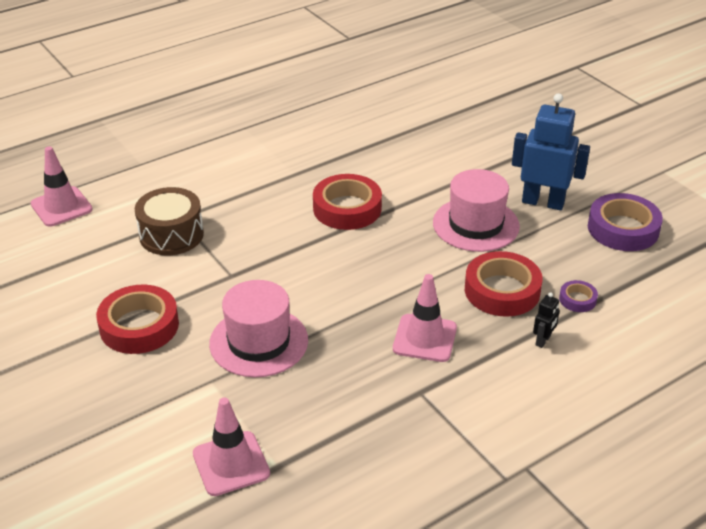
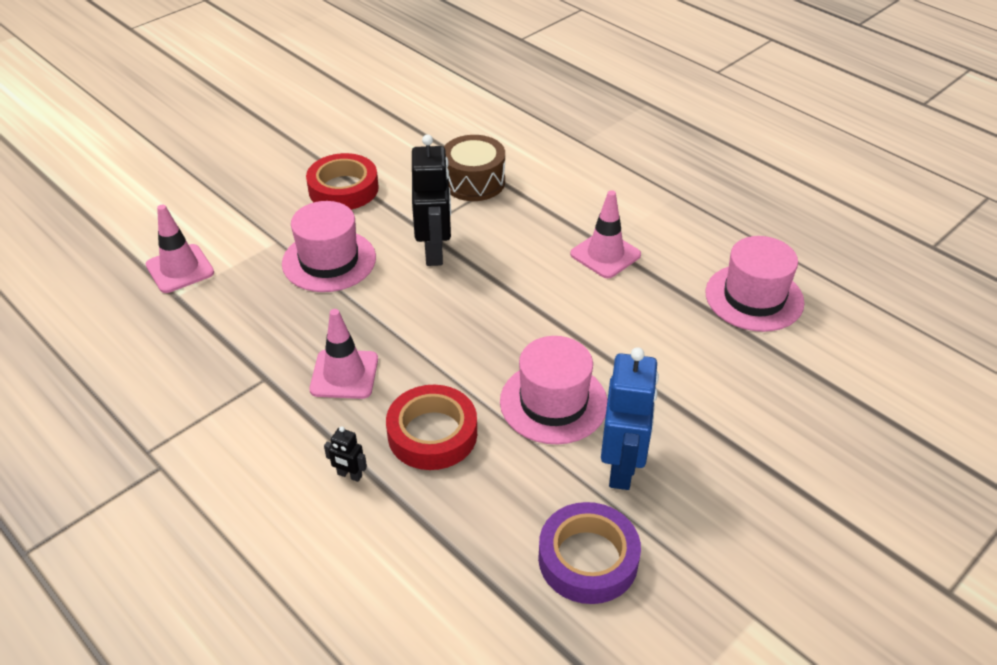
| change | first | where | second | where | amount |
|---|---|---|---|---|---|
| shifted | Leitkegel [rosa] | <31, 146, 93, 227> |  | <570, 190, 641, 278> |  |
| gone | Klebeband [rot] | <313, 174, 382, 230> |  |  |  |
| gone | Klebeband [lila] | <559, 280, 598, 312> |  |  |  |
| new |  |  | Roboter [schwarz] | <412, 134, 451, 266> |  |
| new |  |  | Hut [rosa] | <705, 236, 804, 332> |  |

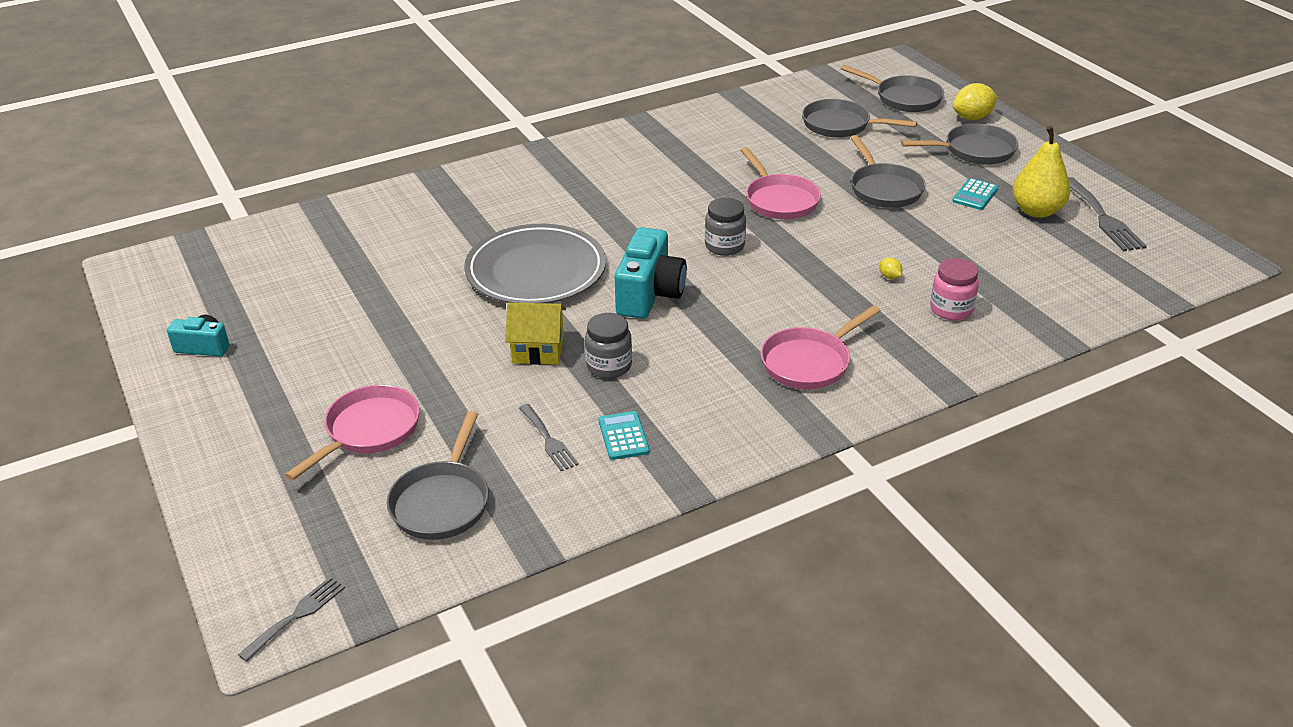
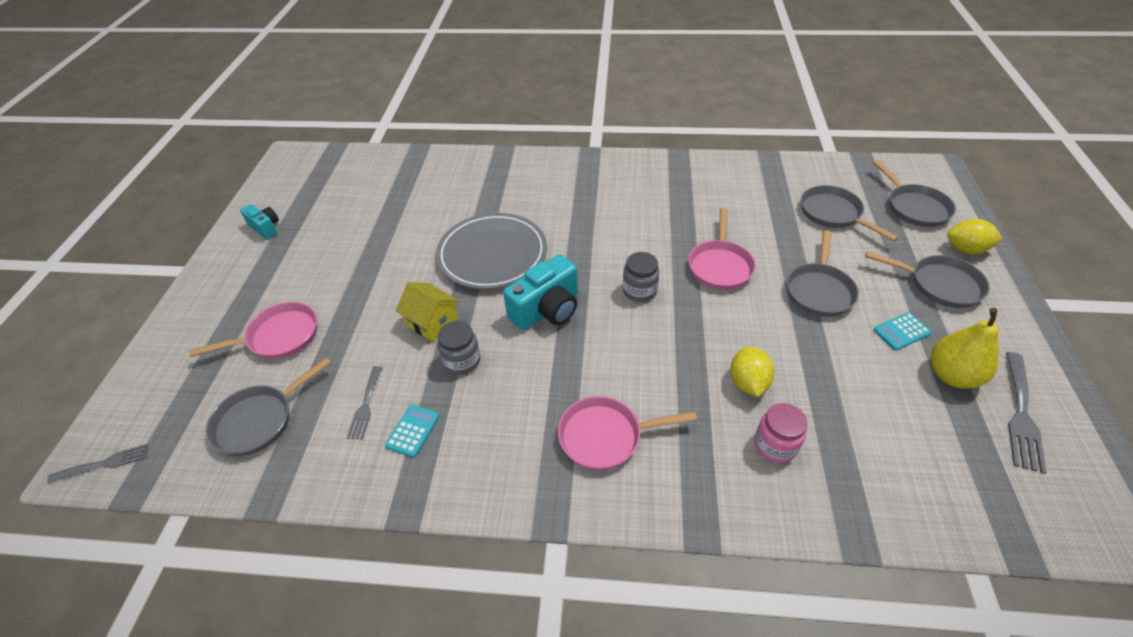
| change | first | where | second | where | amount |
|---|---|---|---|---|---|
| scaled | Zitrone [gelb] | <879, 257, 902, 279> |  | <730, 346, 775, 397> | x2.08 |

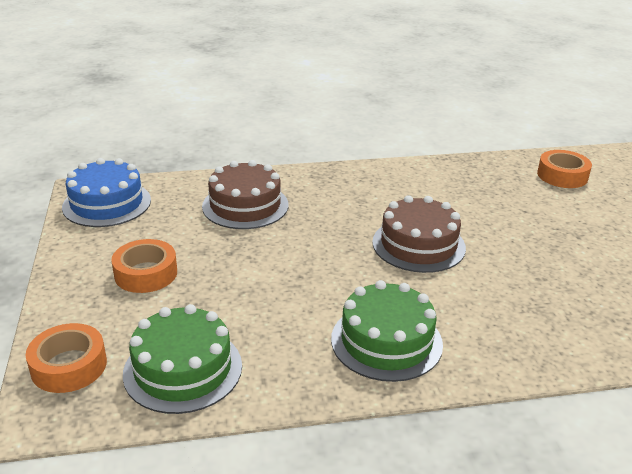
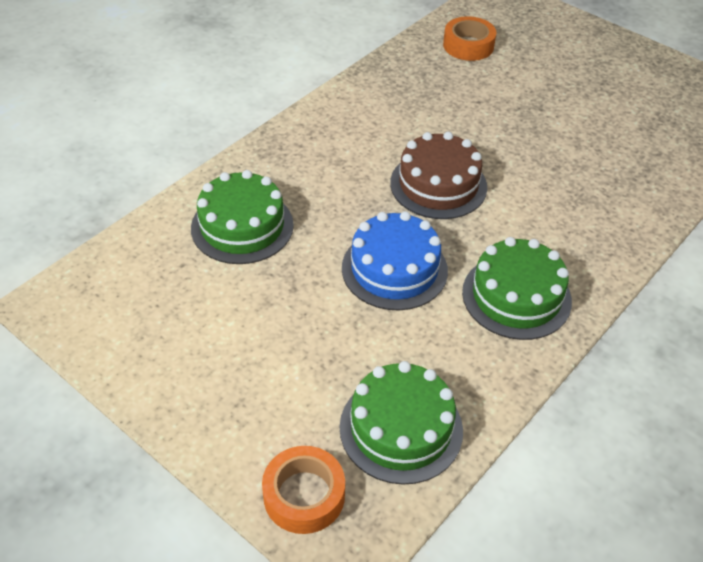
| change | first | where | second | where | amount |
|---|---|---|---|---|---|
| shifted | Kuchen [blau] | <62, 158, 151, 227> |  | <342, 211, 448, 310> |  |
| repainted | Kuchen [braun] | <202, 160, 288, 229> | Kuchen [grün] | <191, 170, 294, 264> |  |
| gone | Klebeband [orange] | <111, 239, 177, 293> |  |  |  |

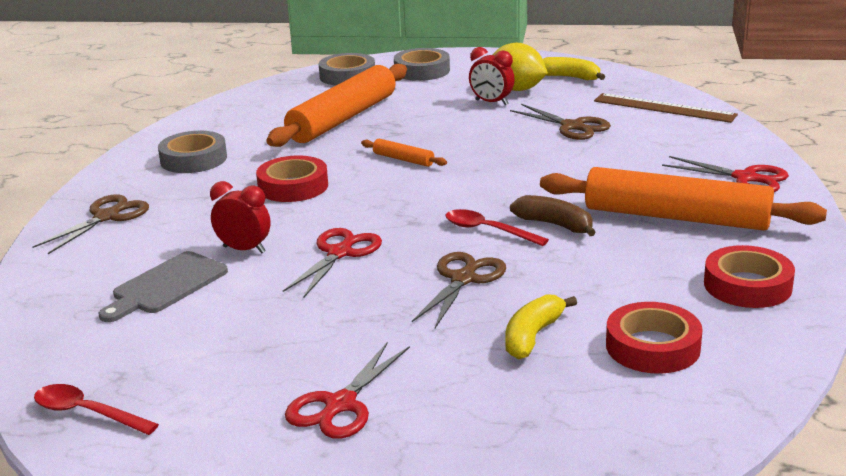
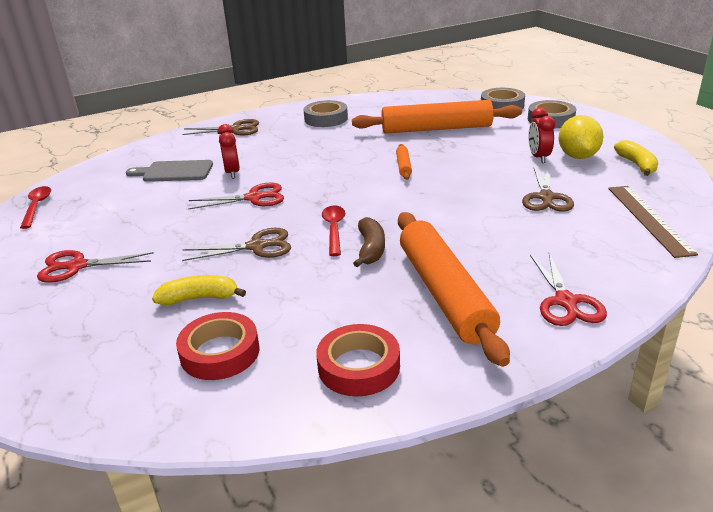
| change | first | where | second | where | amount |
|---|---|---|---|---|---|
| gone | Klebeband [rot] | <256, 156, 328, 202> |  |  |  |

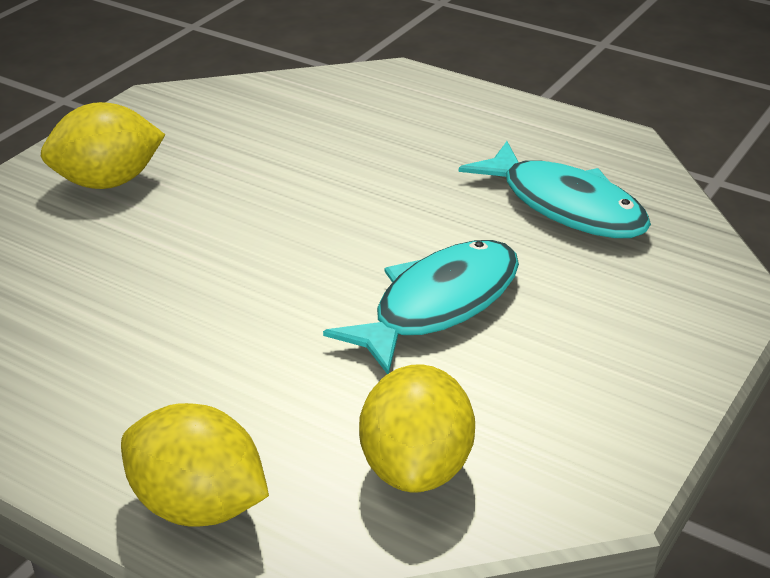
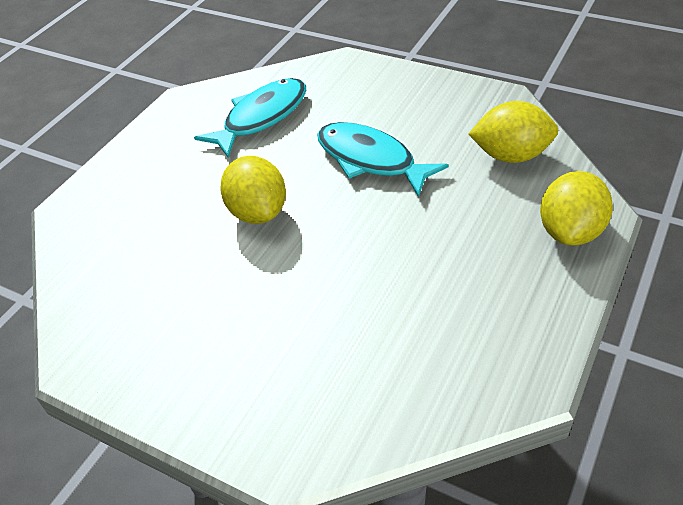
| change | first | where | second | where | amount |
|---|---|---|---|---|---|
| shifted | Zitrone [gelb] | <41, 102, 165, 189> |  | <220, 156, 286, 224> |  |

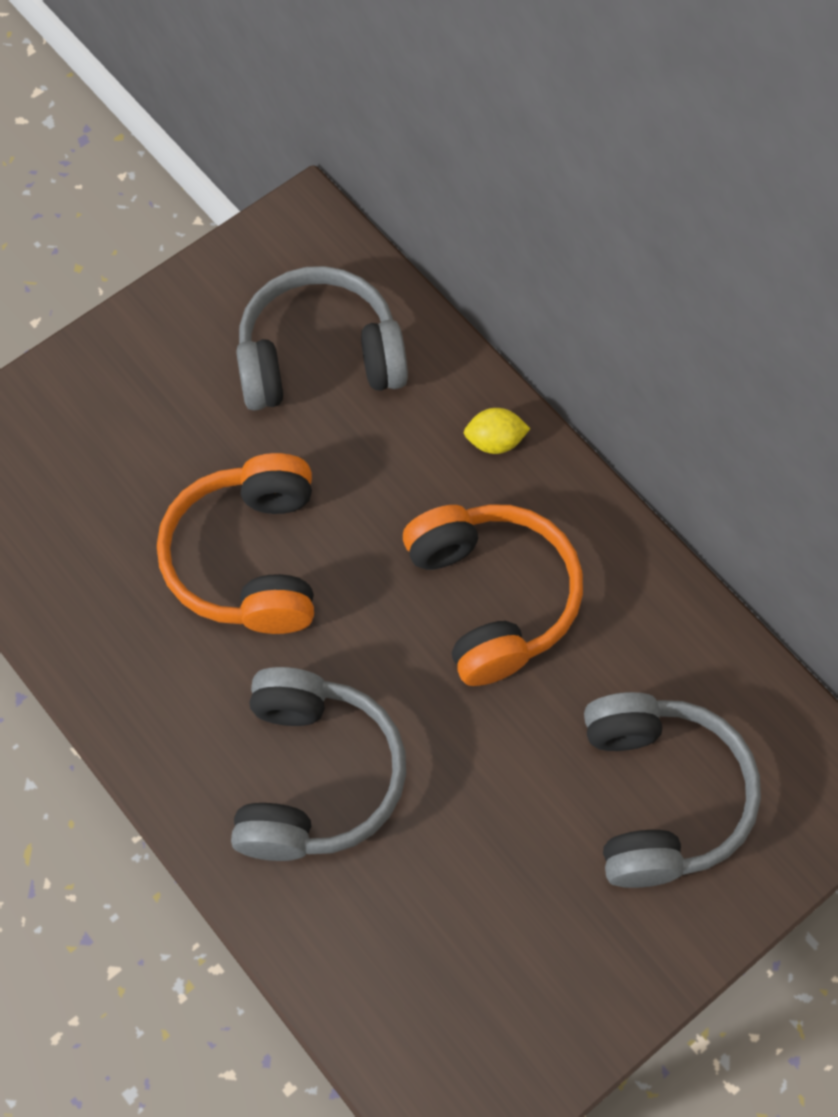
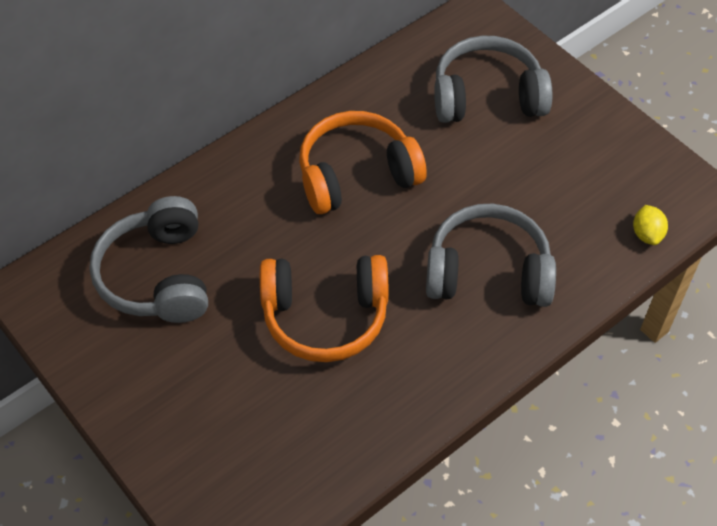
| change | first | where | second | where | amount |
|---|---|---|---|---|---|
| shifted | Zitrone [gelb] | <464, 408, 531, 454> |  | <633, 205, 668, 245> |  |

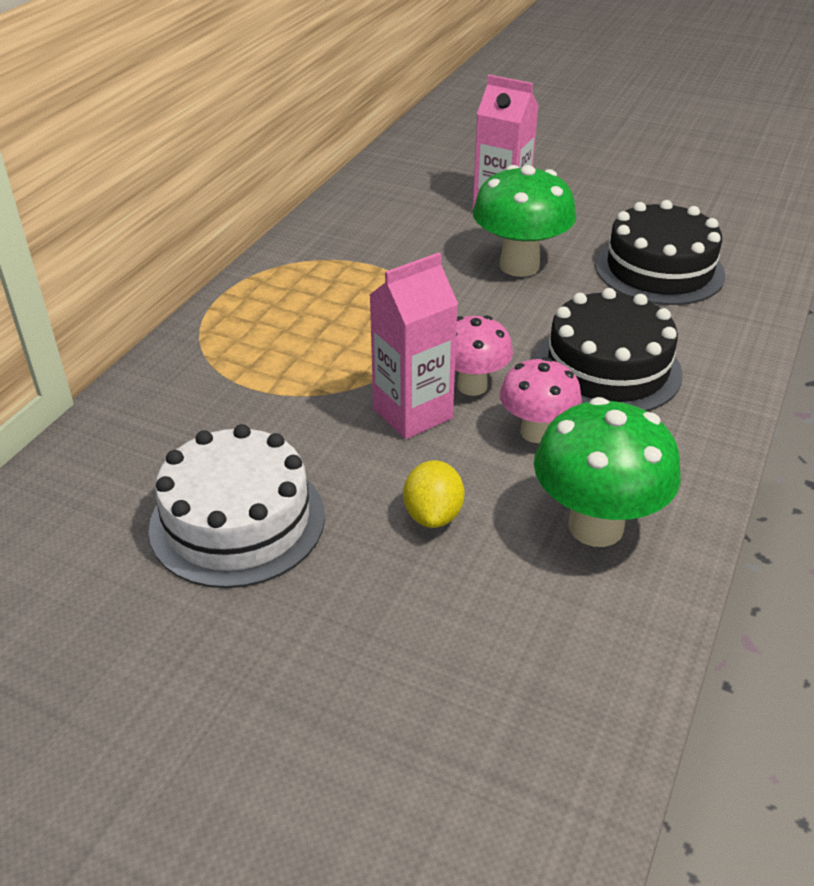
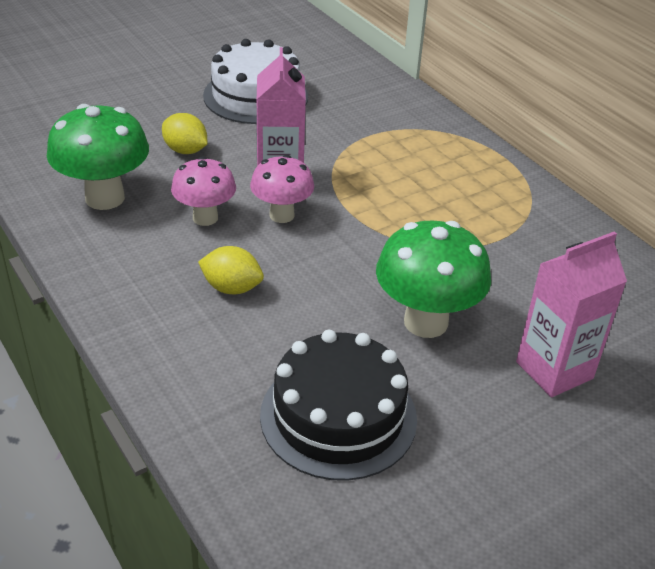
| change | first | where | second | where | amount |
|---|---|---|---|---|---|
| swapped | Kuchen [schwarz] | <535, 288, 683, 411> | Zitrone [gelb] | <198, 246, 264, 294> |  |

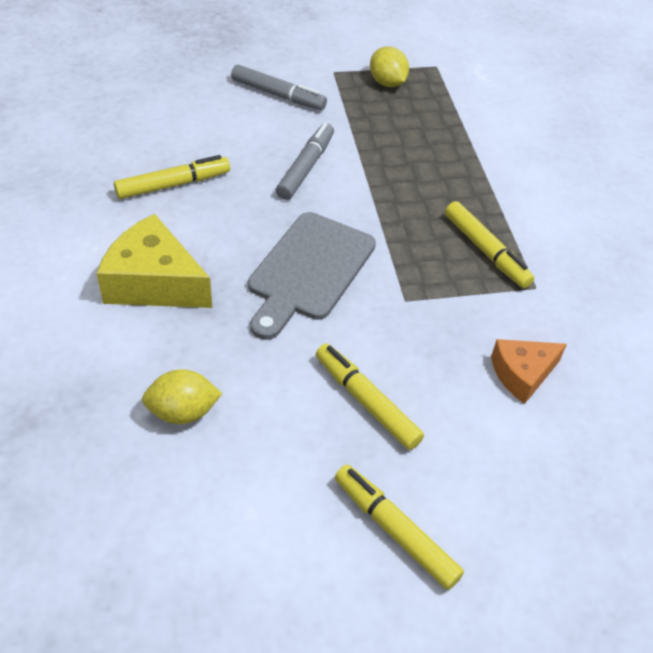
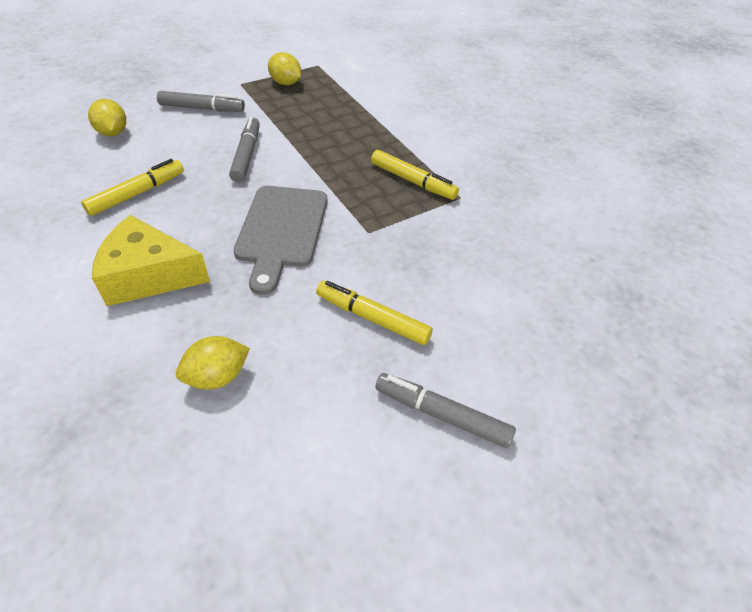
| change | first | where | second | where | amount |
|---|---|---|---|---|---|
| gone | Käse [orange] | <491, 339, 567, 404> |  |  |  |
| repainted | Filzstift [gelb] | <335, 464, 464, 590> | Filzstift [grau] | <375, 373, 516, 448> |  |
| new |  |  | Zitrone [gelb] | <88, 99, 126, 136> |  |

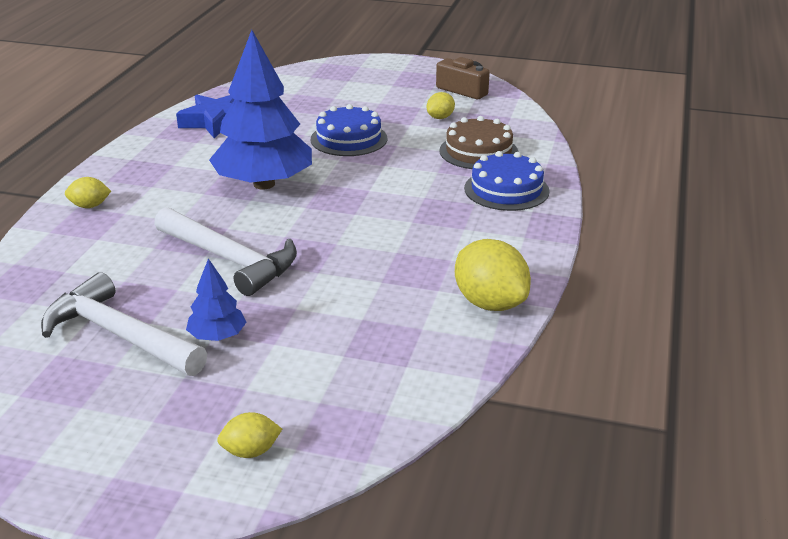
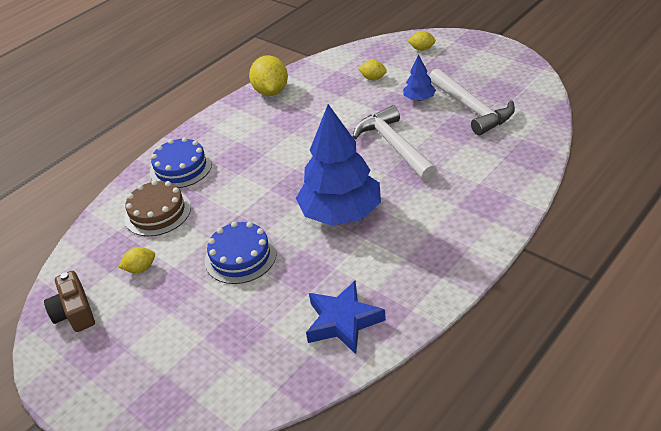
| change | first | where | second | where | amount |
|---|---|---|---|---|---|
| shifted | Zitrone [gelb] | <65, 177, 111, 208> |  | <359, 60, 387, 80> |  |

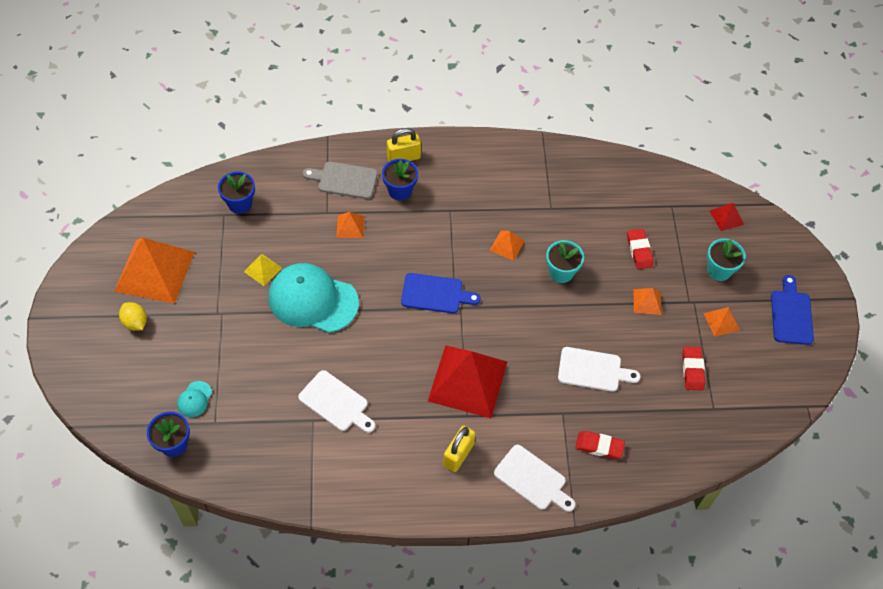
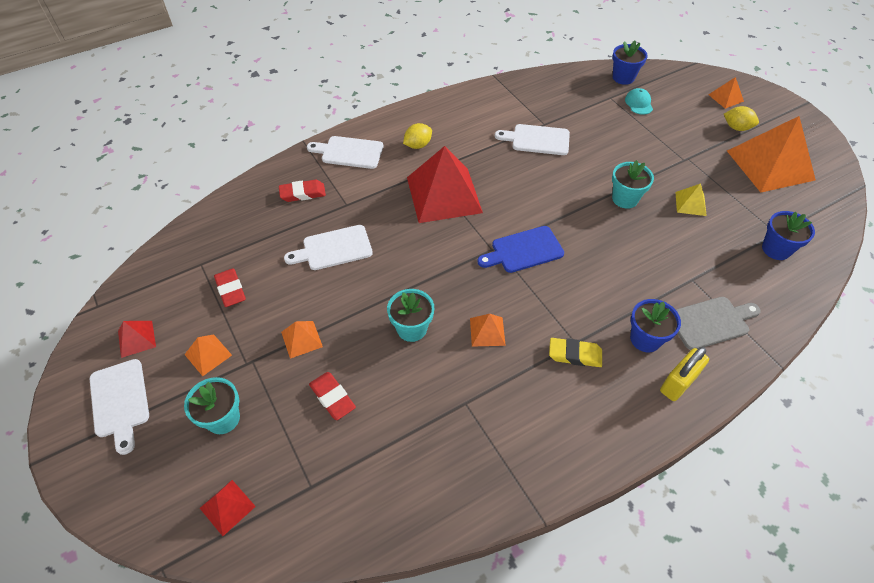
| change | first | where | second | where | amount |
|---|---|---|---|---|---|
| shifted | Pyramide [orange] | <336, 212, 364, 238> |  | <708, 77, 744, 109> |  |
| swapped | Kappe [türkis] | <269, 263, 359, 333> | Blumentopf [türkis] | <612, 160, 654, 209> |  |
| repainted | Schneidebrett [blau] | <771, 275, 814, 345> | Schneidebrett [weiß] | <90, 359, 149, 455> |  |
| swapped | Vorhängeschloss [gelb] | <443, 426, 476, 472> | Zitrone [gelb] | <403, 123, 432, 149> |  |
| new |  |  | Pyramide [rot] | <118, 321, 156, 358> |  |
| new |  |  | Radiergummi [gelb] | <549, 338, 602, 367> |  |

